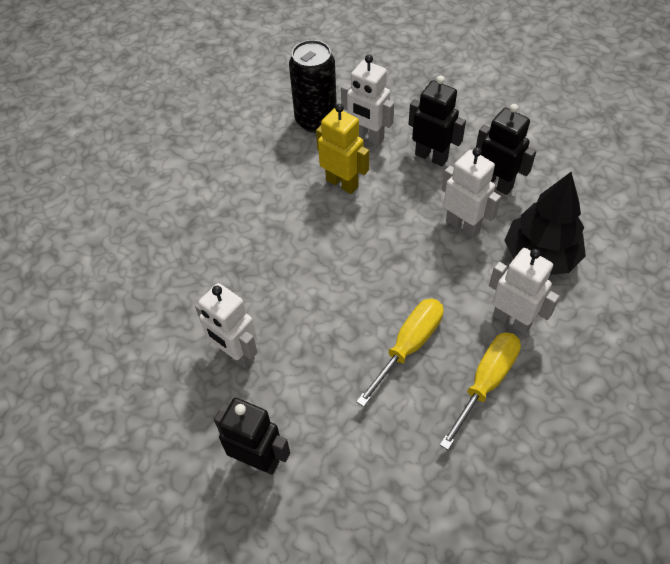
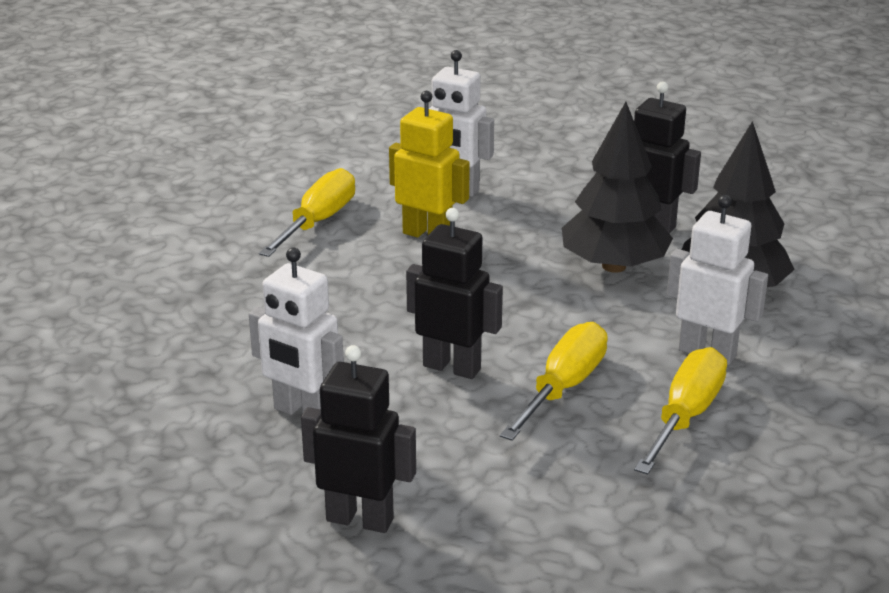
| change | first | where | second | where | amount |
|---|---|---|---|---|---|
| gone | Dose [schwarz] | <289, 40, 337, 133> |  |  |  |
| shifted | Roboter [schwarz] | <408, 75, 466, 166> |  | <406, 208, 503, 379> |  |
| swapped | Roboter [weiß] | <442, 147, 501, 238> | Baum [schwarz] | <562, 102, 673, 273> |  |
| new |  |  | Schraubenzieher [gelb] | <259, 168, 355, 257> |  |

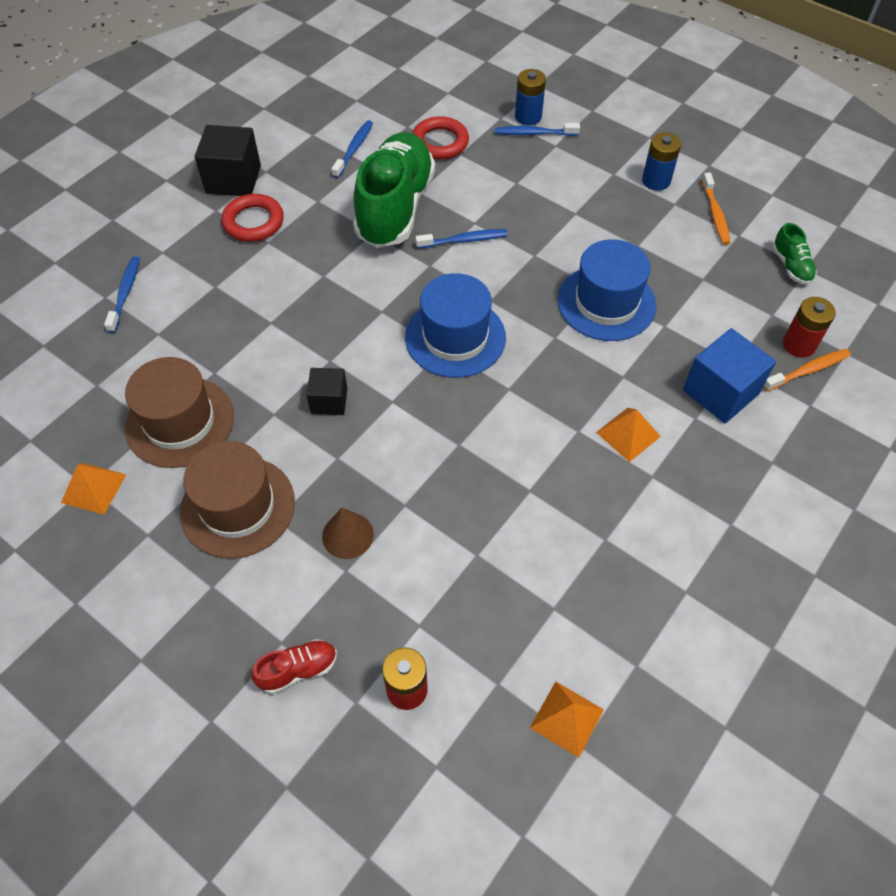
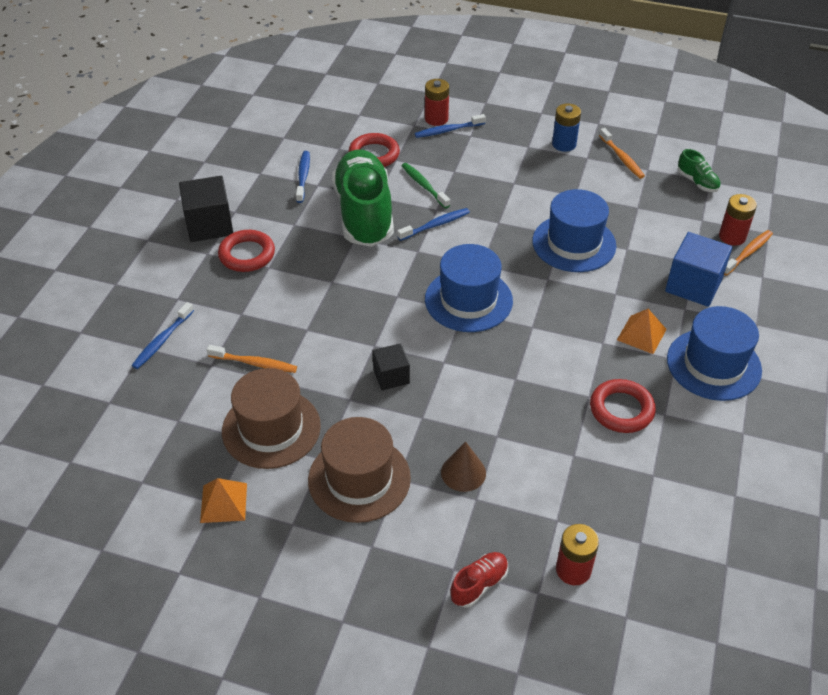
| change | first | where | second | where | amount |
|---|---|---|---|---|---|
| repainted | Batterie [blau] | <515, 69, 546, 126> | Batterie [rot] | <425, 79, 449, 126> |  |
| rotated | Zahnbürste [blau] | <104, 256, 140, 333> |  | <132, 302, 194, 369> | 135 degrees counterclockwise |
| gone | Pyramide [orange] | <530, 681, 604, 758> |  |  |  |
| new |  |  | Zahnbürste [grün] | <402, 163, 450, 208> |  |
| new |  |  | Hut [blau] | <667, 306, 762, 401> |  |
| new |  |  | Zahnbürste [orange] | <207, 345, 297, 373> |  |
| new |  |  | Ring [rot] | <590, 379, 656, 433> |  |

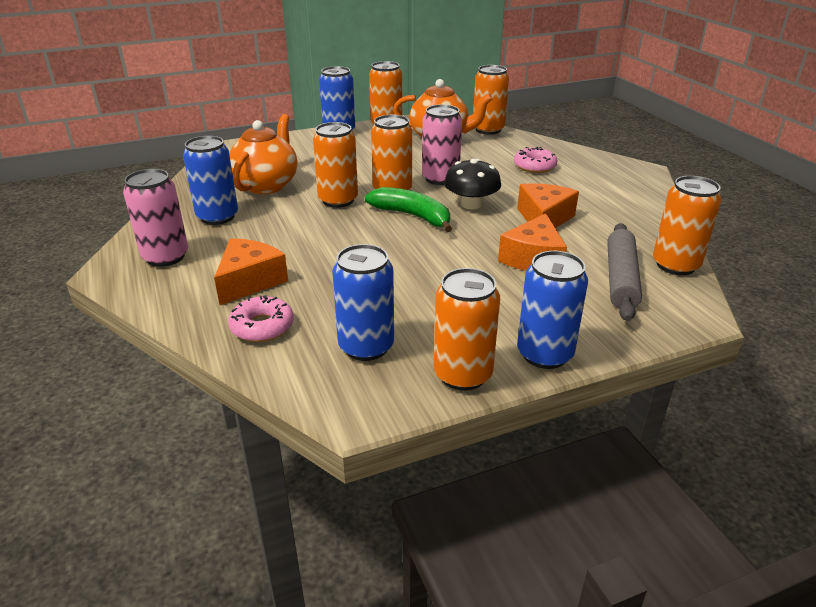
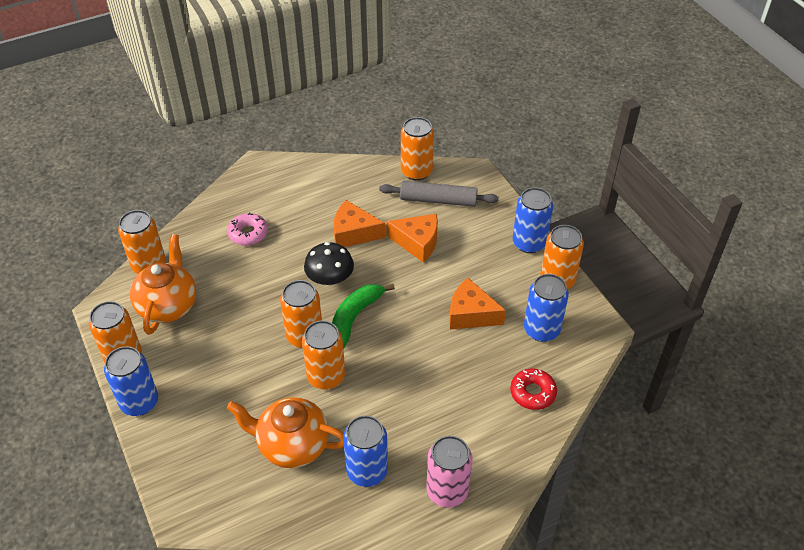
| change | first | where | second | where | amount |
|---|---|---|---|---|---|
| gone | Dose [rosa] | <422, 104, 462, 185> |  |  |  |
| shifted | Käse [orange] | <214, 238, 288, 305> |  | <449, 278, 506, 329> |  |
| repainted | Donut [rosa] | <228, 295, 294, 342> | Donut [rot] | <510, 369, 557, 410> |  |

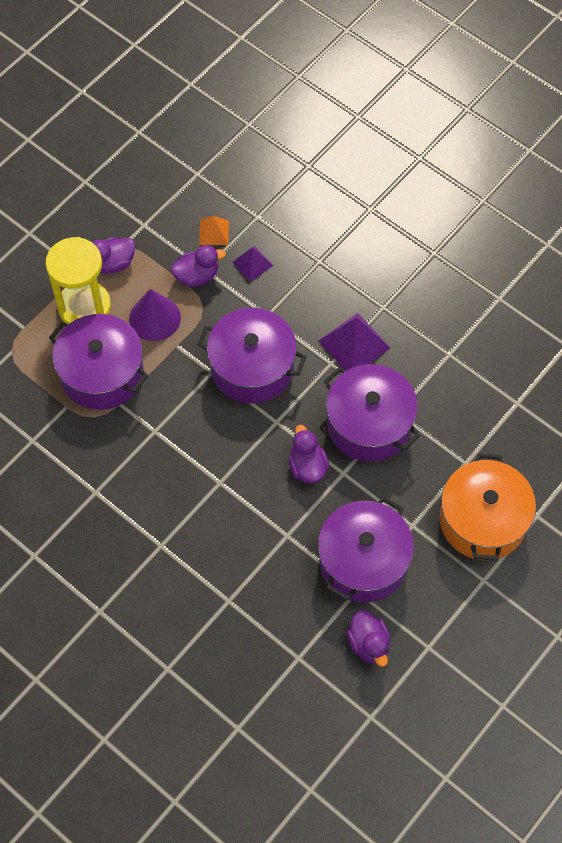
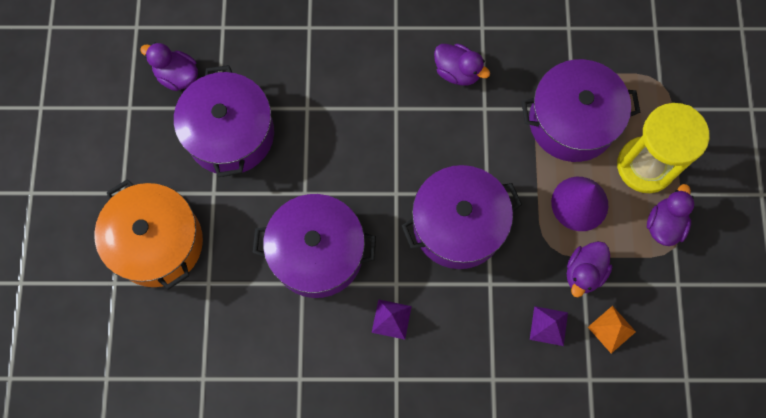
| change | first | where | second | where | amount |
|---|---|---|---|---|---|
| scaled | Pyramide [lila] | <318, 313, 390, 371> |  | <372, 299, 412, 340> | x0.59 |
| shifted | Ente [lila] | <289, 425, 329, 483> |  | <434, 44, 490, 86> |  |

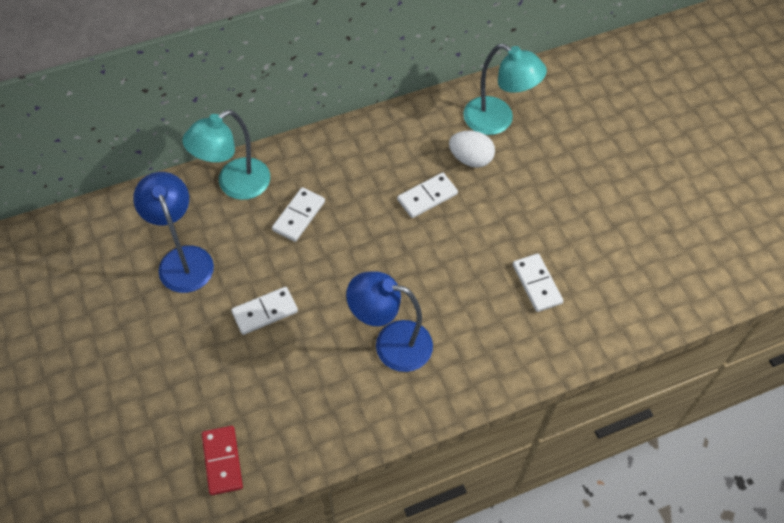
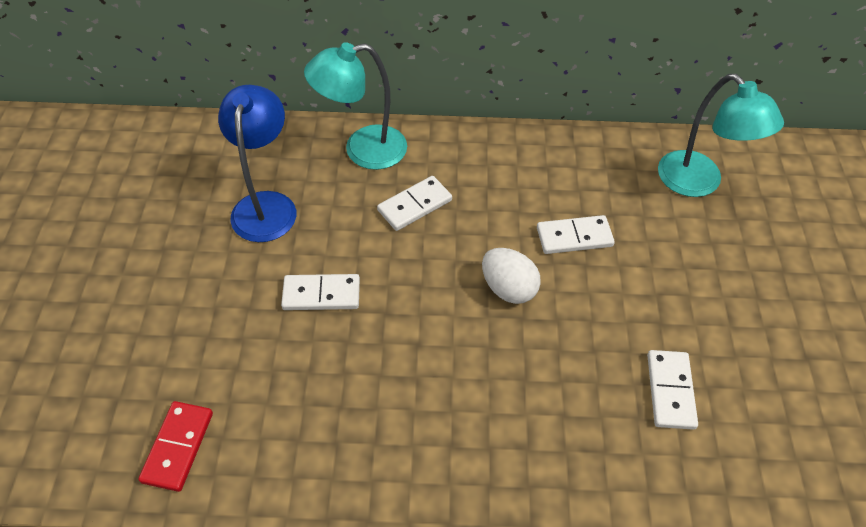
| change | first | where | second | where | amount |
|---|---|---|---|---|---|
| shifted | Ei [weiß] | <449, 131, 495, 168> |  | <482, 248, 541, 304> |  |
| gone | Lampe [blau] | <346, 271, 433, 372> |  |  |  |

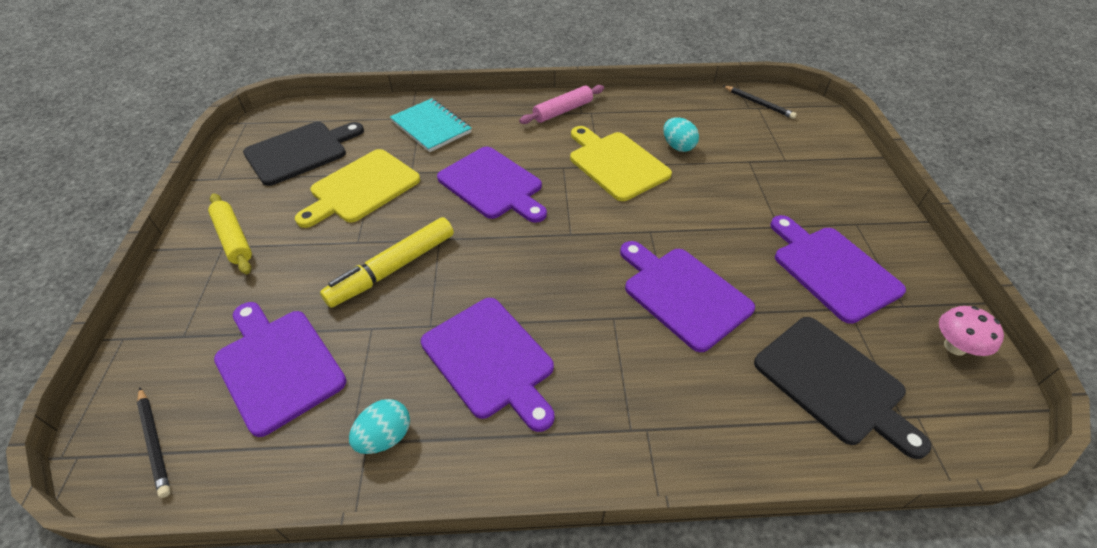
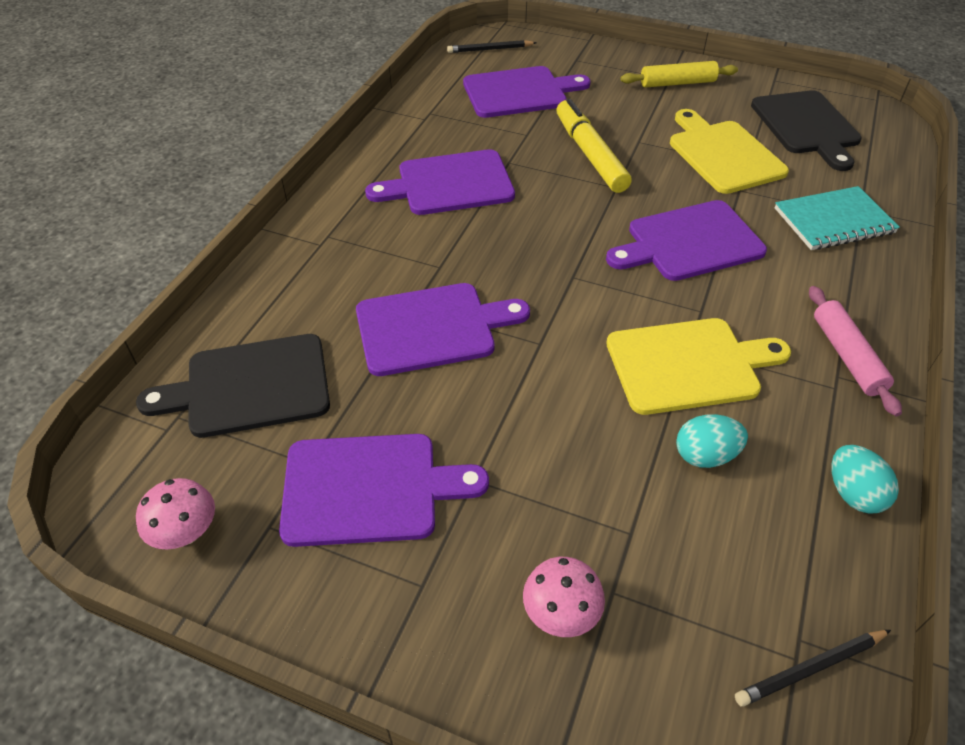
| change | first | where | second | where | amount |
|---|---|---|---|---|---|
| shifted | Ei [türkis] | <349, 399, 410, 454> |  | <831, 445, 899, 514> |  |
| new |  |  | Pilz [rosa] | <523, 557, 605, 637> |  |

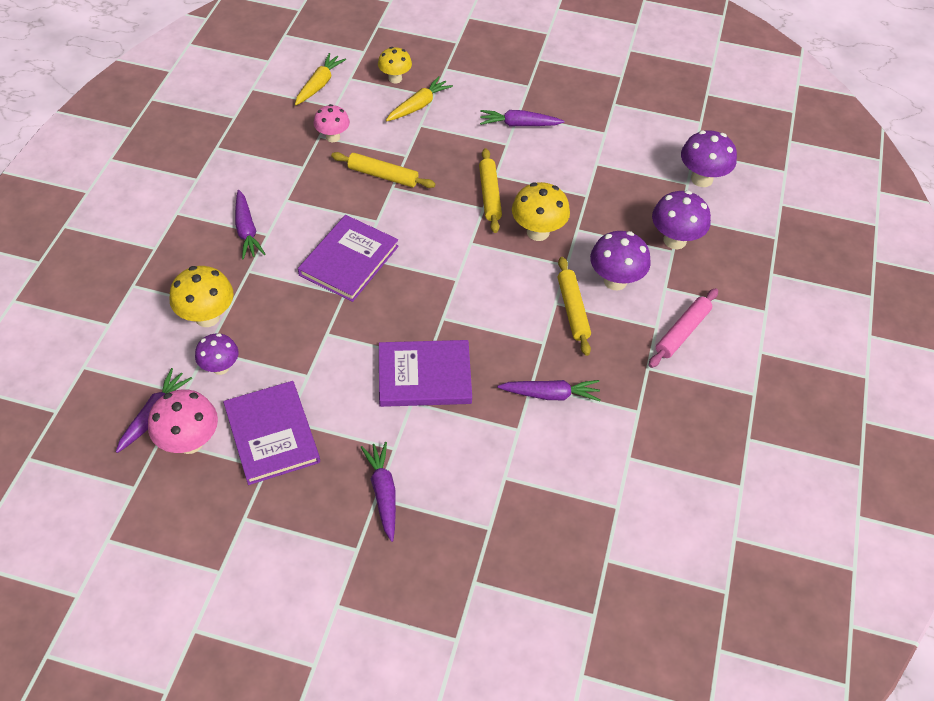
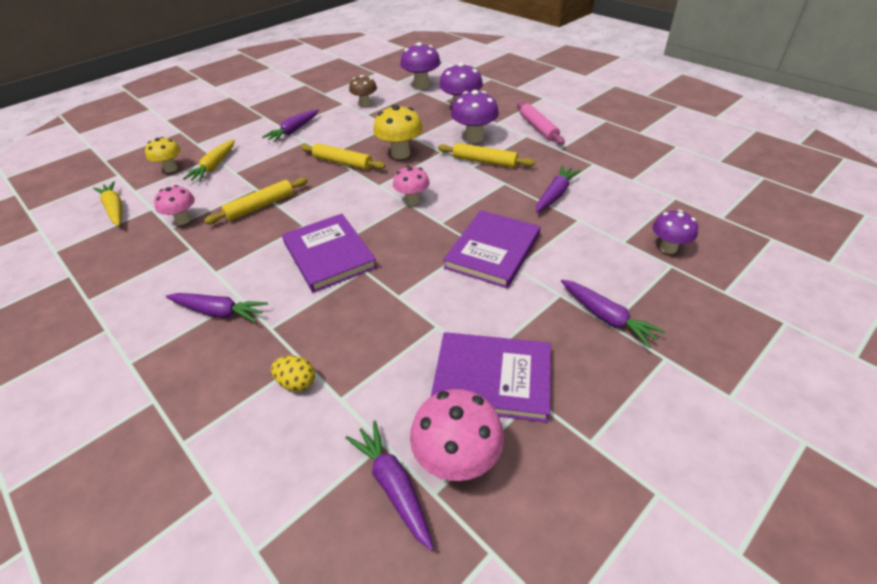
| change | first | where | second | where | amount |
|---|---|---|---|---|---|
| rotated | Karotte [gelb] | <386, 76, 453, 121> |  | <183, 140, 235, 182> | 150 degrees counterclockwise |
| swapped | Pilz [gelb] | <169, 266, 234, 327> | Ei [gelb] | <271, 356, 315, 392> |  |
| shifted | Pilz [lila] | <195, 333, 238, 375> |  | <653, 210, 698, 254> |  |
| rotated | Karotte [lila] | <361, 442, 396, 542> |  | <561, 280, 666, 348> | 150 degrees counterclockwise |
| new |  |  | Pilz [braun] | <349, 75, 377, 107> |  |
| new |  |  | Pilz [rosa] | <393, 166, 429, 205> |  |

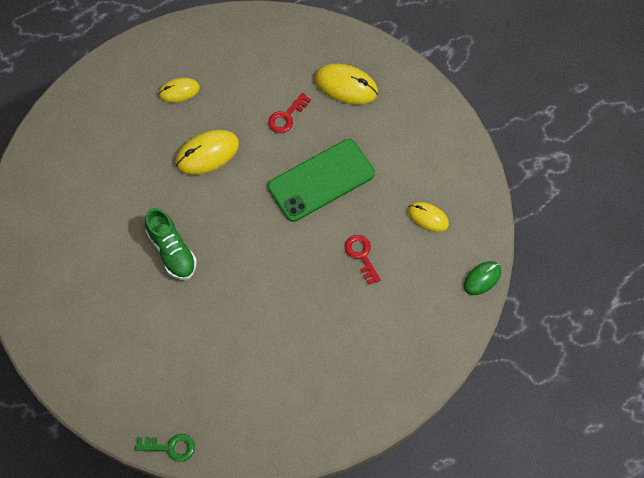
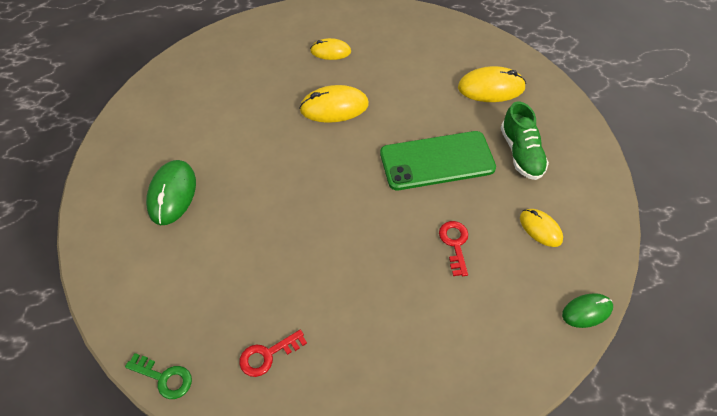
| change | first | where | second | where | amount |
|---|---|---|---|---|---|
| rotated | Computermaus [gelb] | <315, 64, 378, 104> |  | <458, 66, 526, 102> | 45 degrees counterclockwise |
| shifted | Schlüssel [rot] | <268, 93, 311, 133> |  | <239, 330, 307, 377> |  |
| shifted | Schuh [grün] | <145, 208, 197, 280> |  | <501, 102, 549, 180> |  |
| new |  |  | Computermaus [grün] | <146, 160, 196, 225> |  |

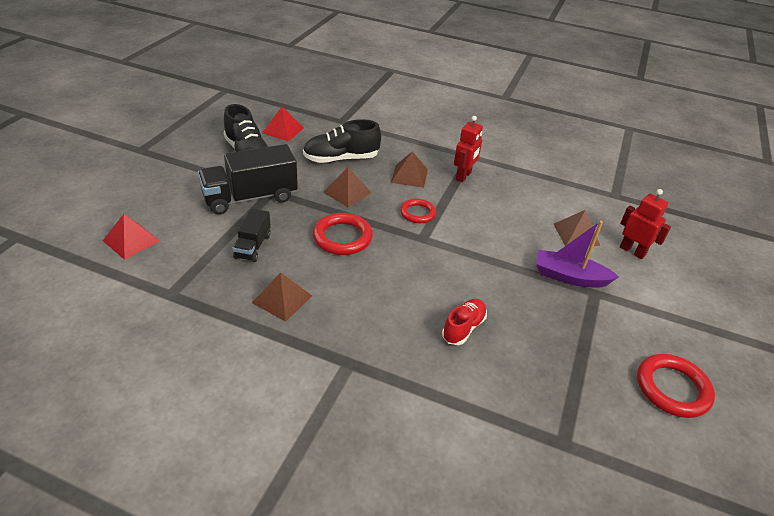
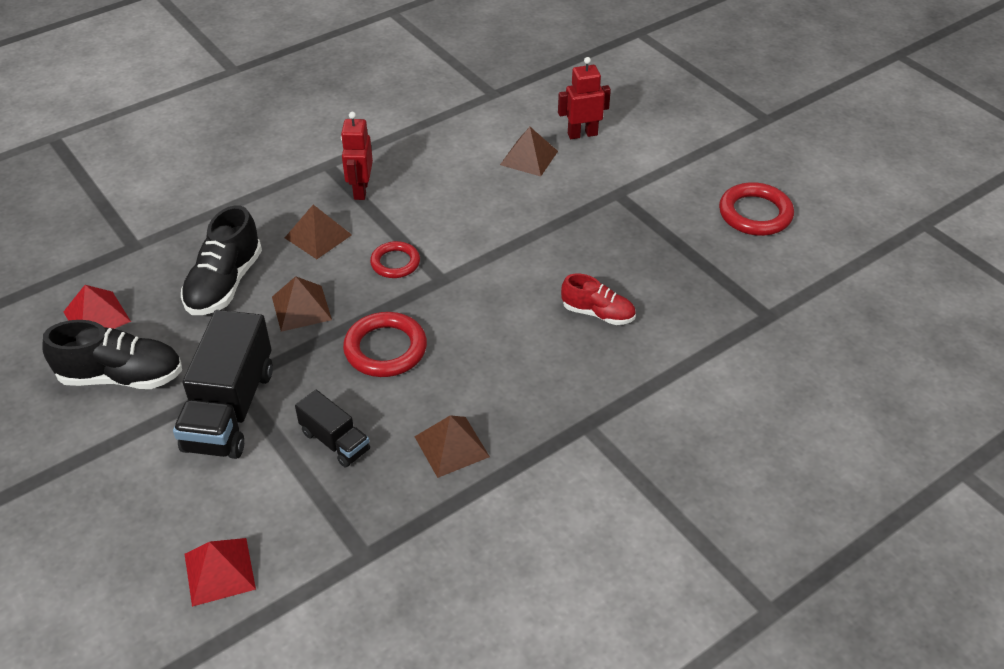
| change | first | where | second | where | amount |
|---|---|---|---|---|---|
| rotated | Roboter [rot] | <454, 116, 483, 182> |  | <341, 112, 373, 200> | 150 degrees counterclockwise |
| gone | Boot [lila] | <536, 221, 619, 288> |  |  |  |
| rotated | Schuh [rot] | <442, 299, 487, 345> |  | <561, 273, 636, 325> | 135 degrees clockwise |

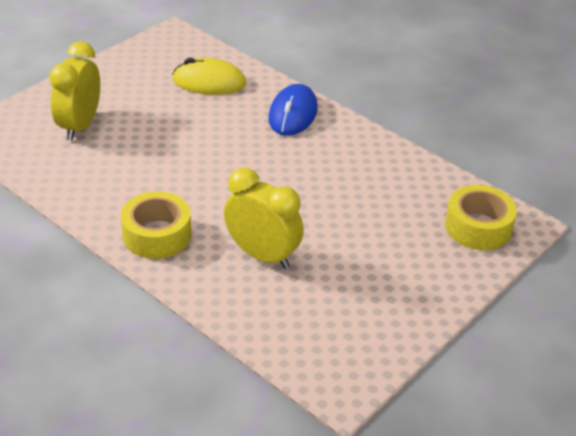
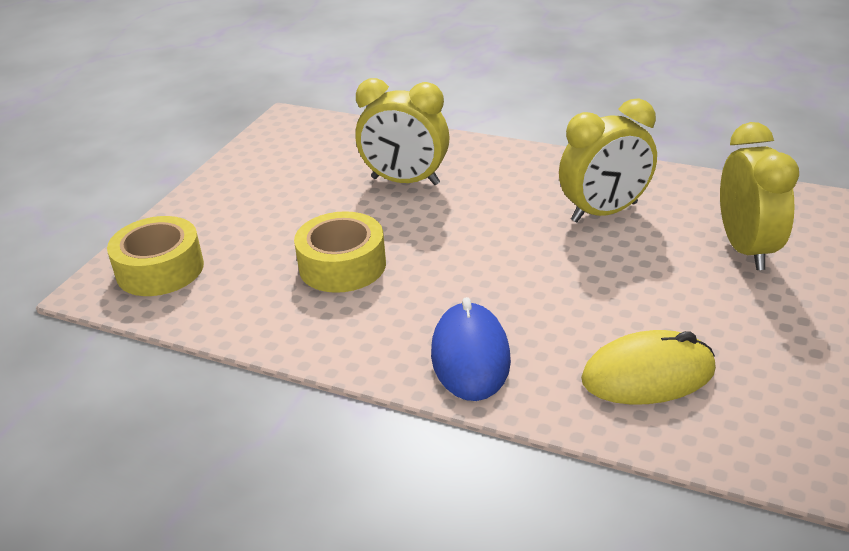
| change | first | where | second | where | amount |
|---|---|---|---|---|---|
| shifted | Klebeband [gelb] | <121, 191, 191, 259> |  | <294, 211, 386, 293> |  |
| new |  |  | Wecker [gelb] | <559, 98, 657, 222> |  |

